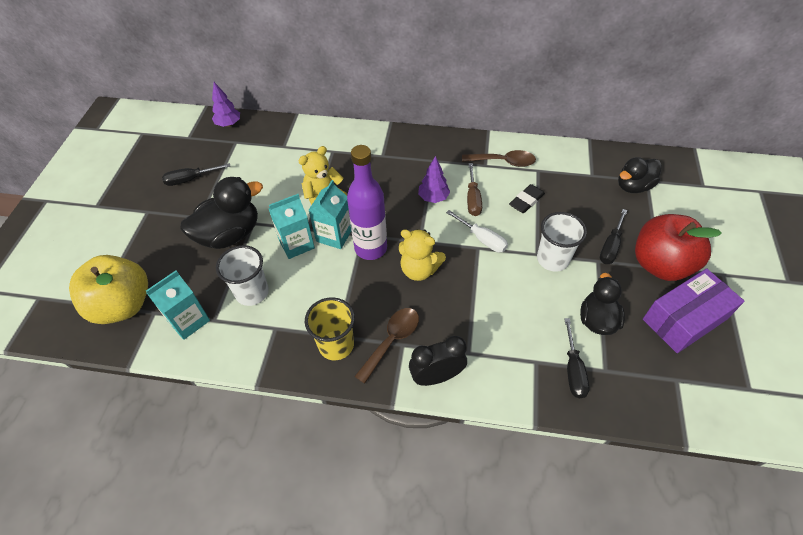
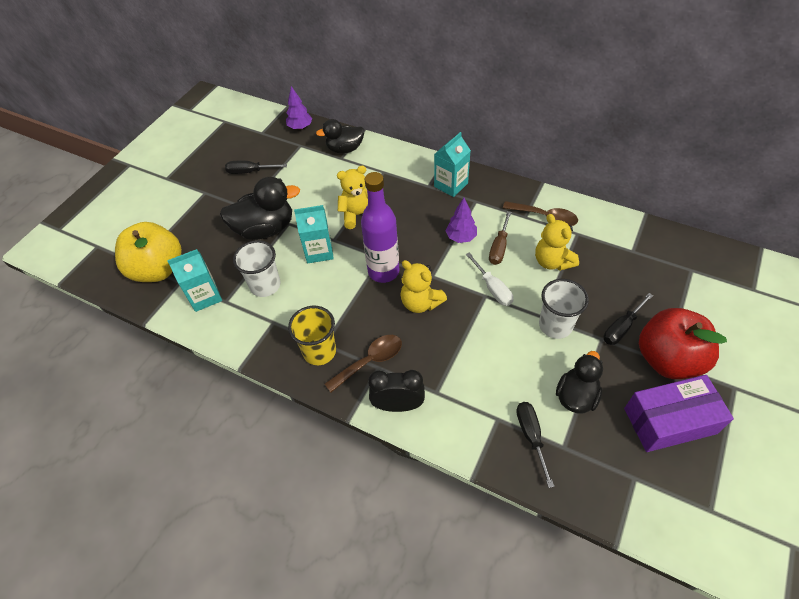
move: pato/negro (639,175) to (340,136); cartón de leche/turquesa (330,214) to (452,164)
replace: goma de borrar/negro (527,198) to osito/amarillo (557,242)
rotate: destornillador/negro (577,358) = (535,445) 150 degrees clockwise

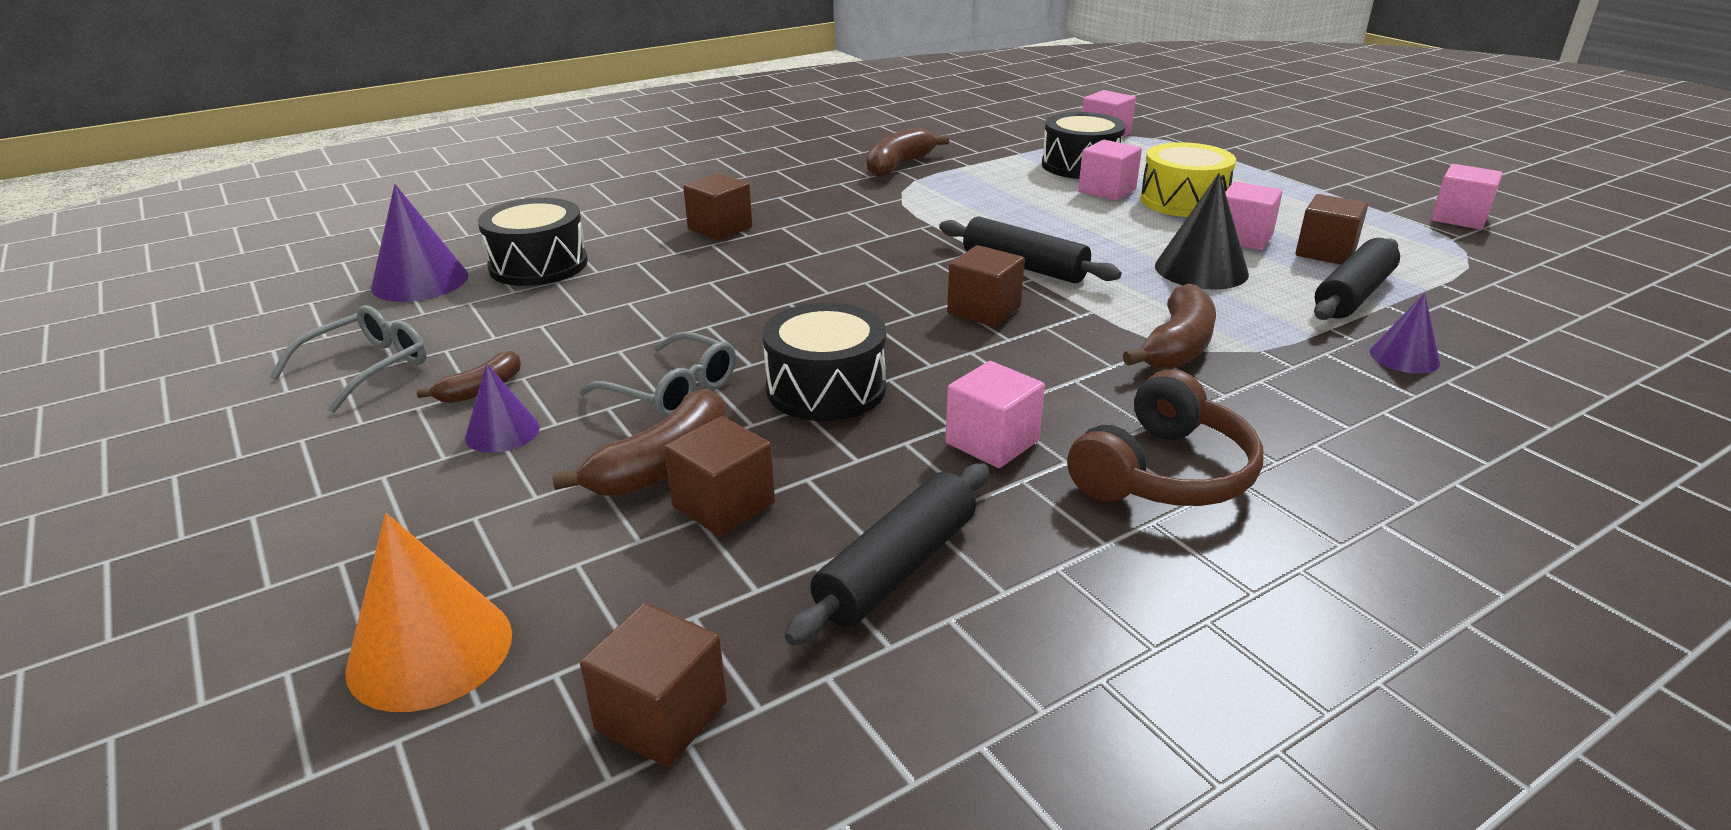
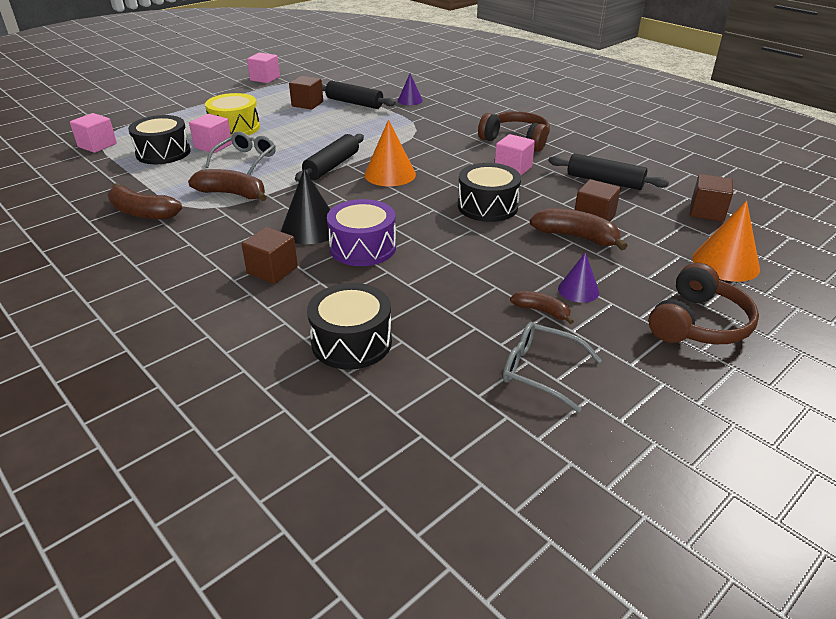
delete: cono/morado (420,243); cubo/rosa (1254,216)
insert: tambor/morado (361,232); auriculares/marrón (704,303)
move: plátano/marrón (1169,327) to (227,185); gafas/gris (658,375) to (240,153); cono/negro (1202,231) to (306,207)
replace: cubo/marrón (986,286) to cono/naranja (390,152)

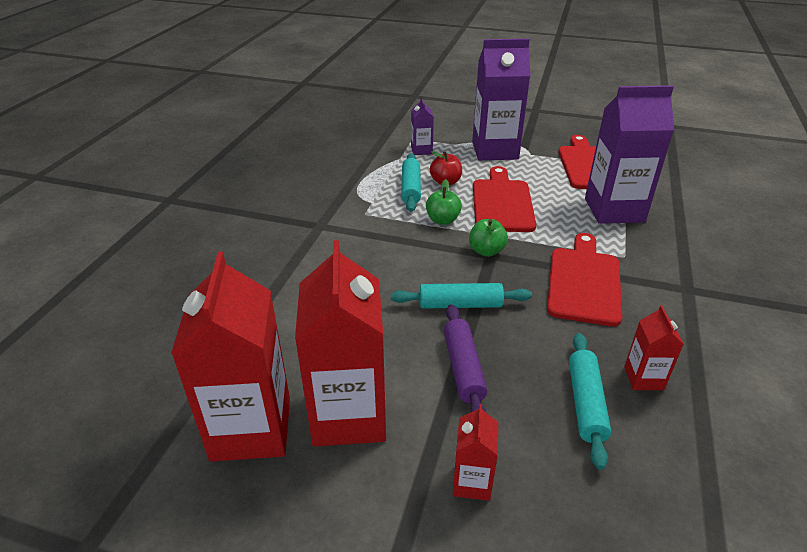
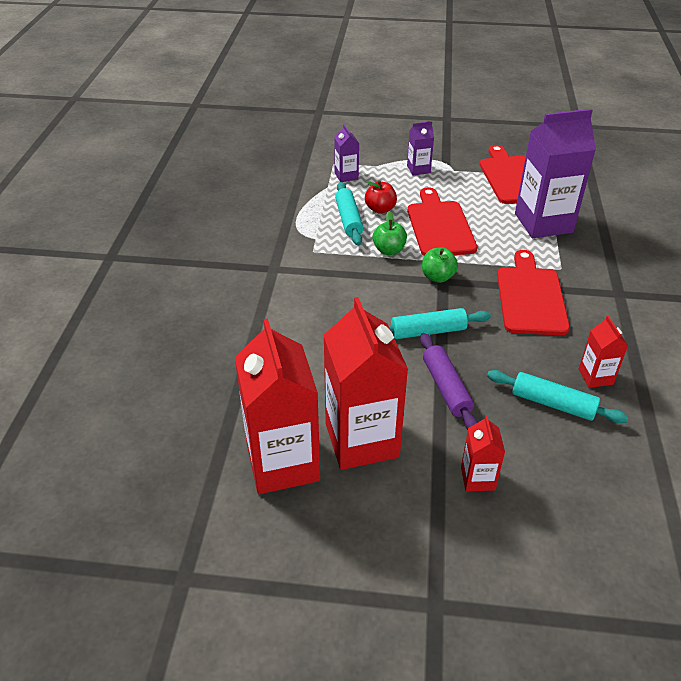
rotate: rodillo/turquesa (590,401) = (557,396) 60 degrees counterclockwise
resize: cartón de leche/morado (501,100) = (420,148) x0.47

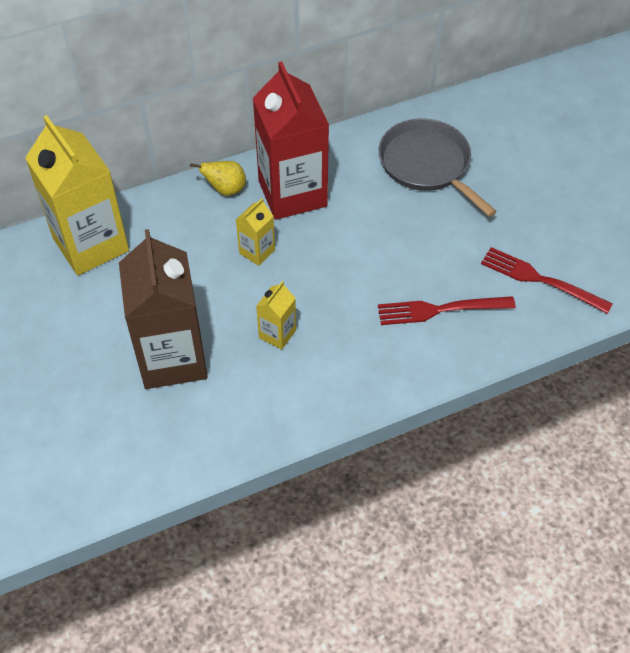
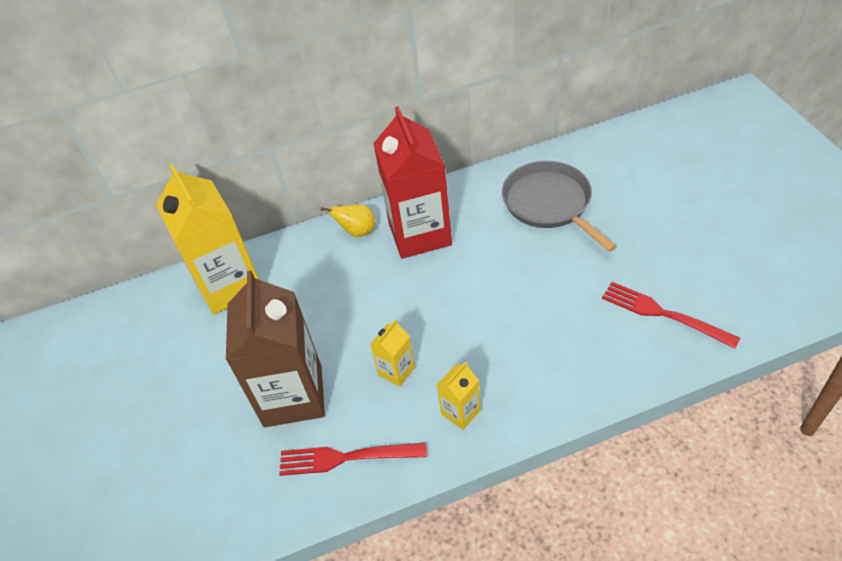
move: tenedor/rojo (447,310) to (353,459); cartón de leche/amarillo (255,232) to (459,396)

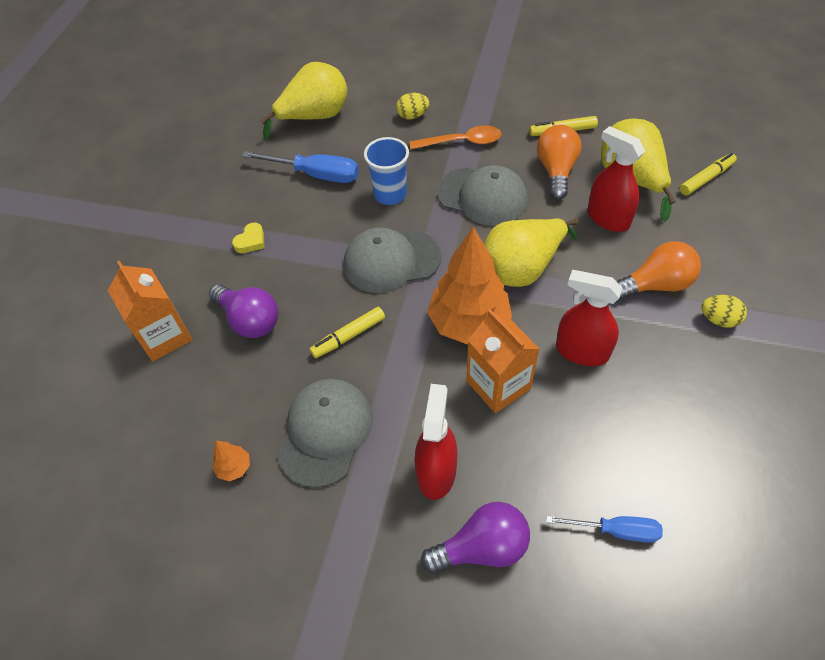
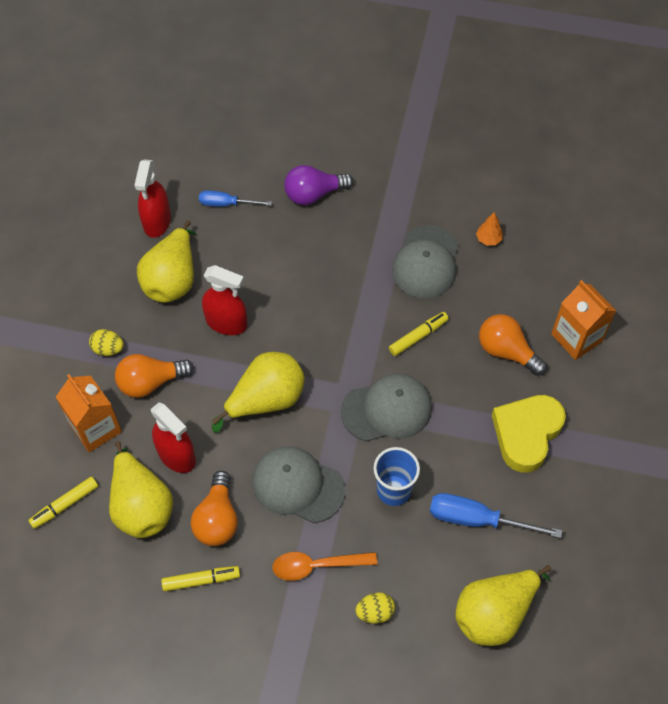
delete: árbol/naranja (469,286)
insert: pera/amarillo (166,261)
move: cartón de leche/naranja (503,361) to (89,413); pulverizador/rojo (436,442) to (152,198)
recolor: bombilla/morado (243,311) to bombilla/naranja (513,345)
resize: corazón/amarillo (248,238) = (529,434) x2.34

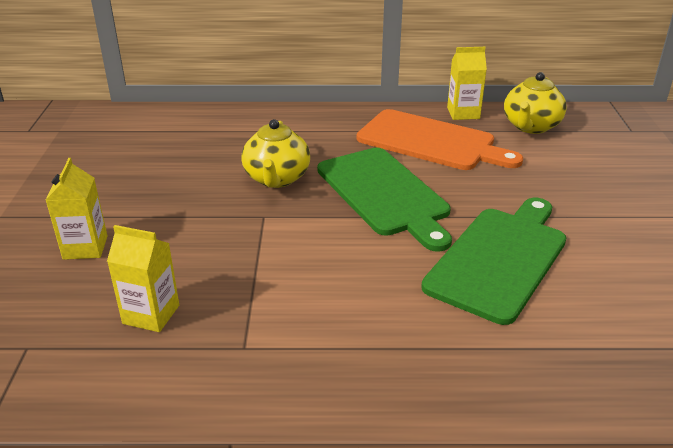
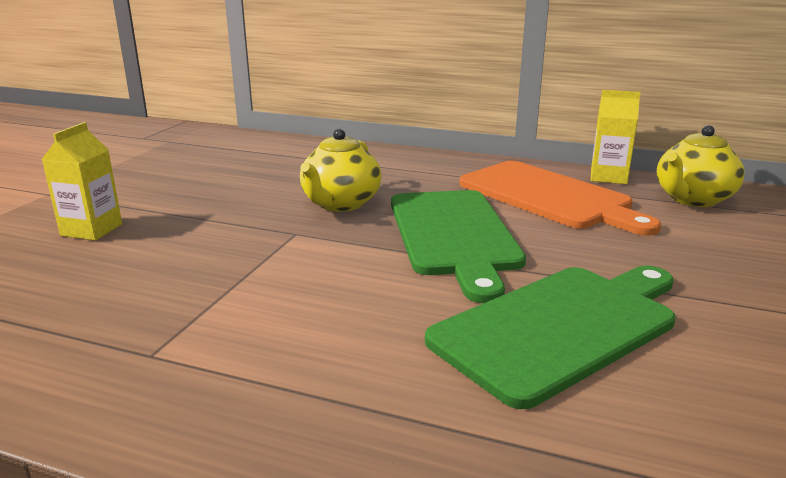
delete: cartón de leche/amarillo (143,278)

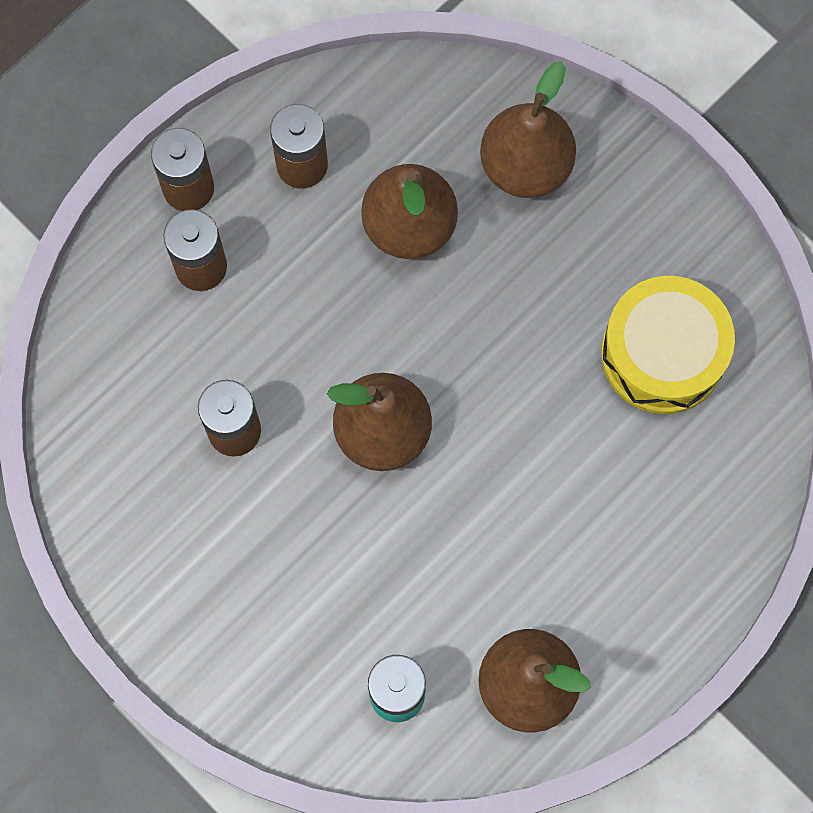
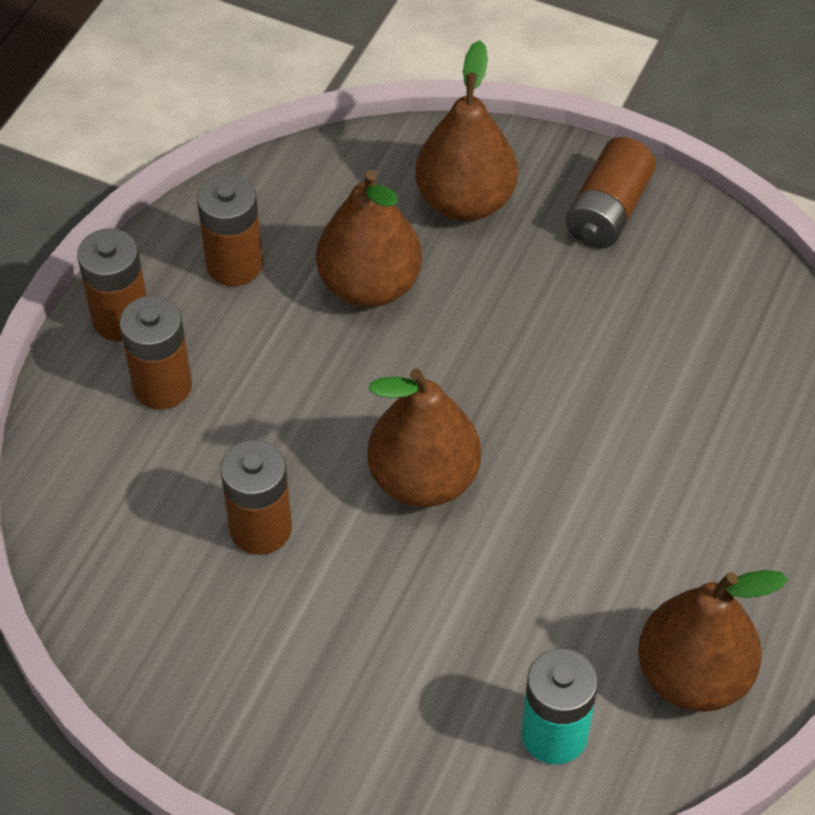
delete: tambor/amarillo (668,345)
insert: pila/marrón (610,192)

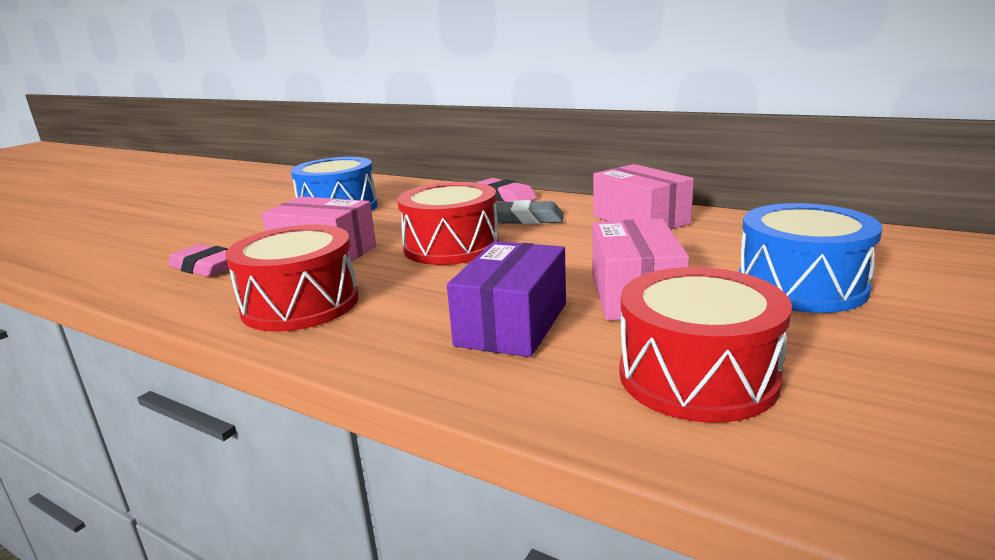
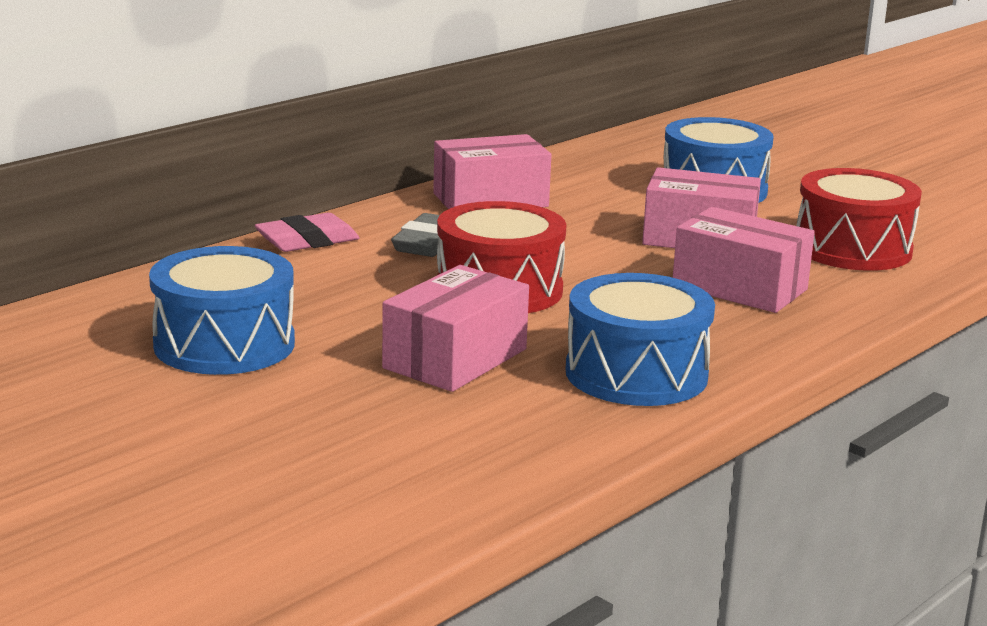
delete: goma de borrar/rosa (198,260)
recolor: tambor/rojo (292,278) to tambor/azul (640,339); caja/morado (506,299) to caja/rosa (744,260)

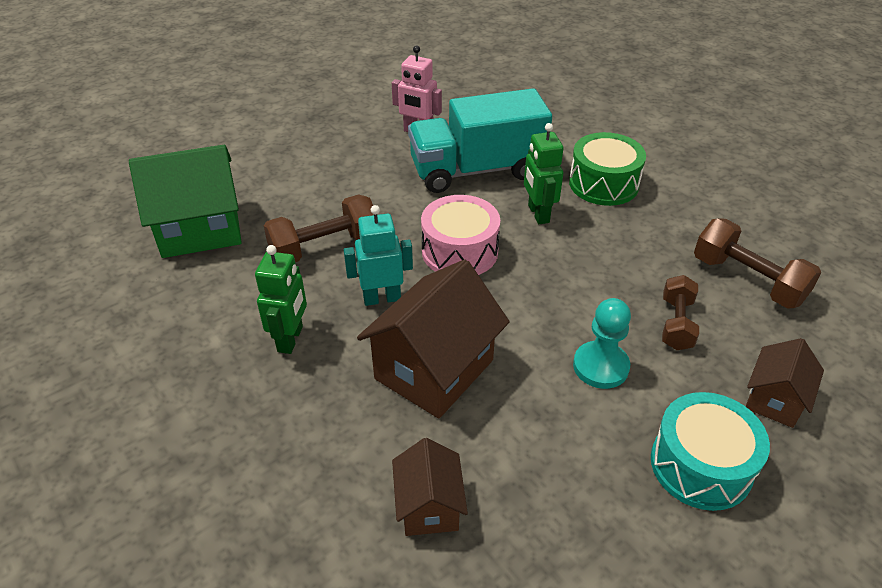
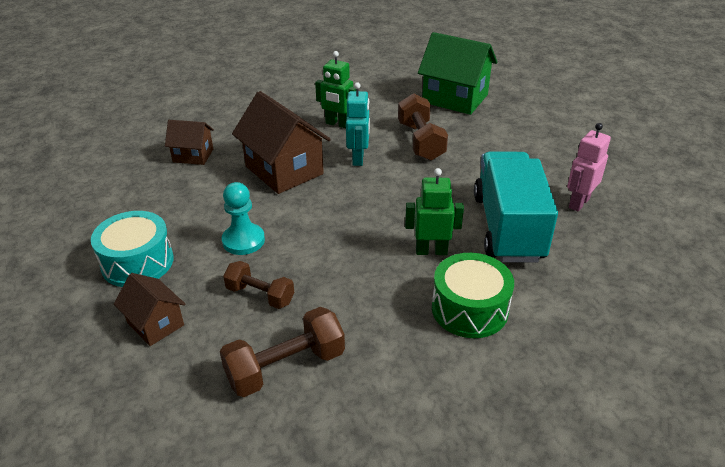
delete: tambor/rosa (460,235)
rotate: casa/verde (185,201) = (457,73) 60 degrees counterclockwise

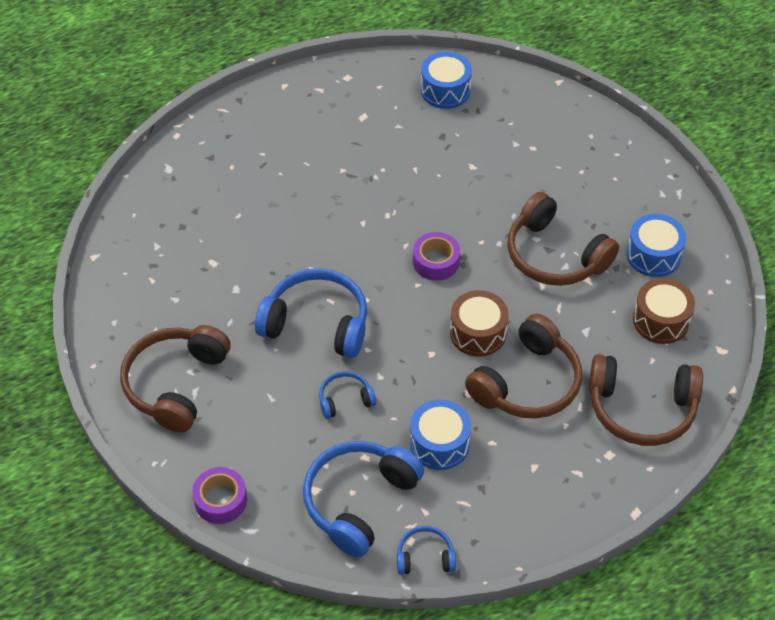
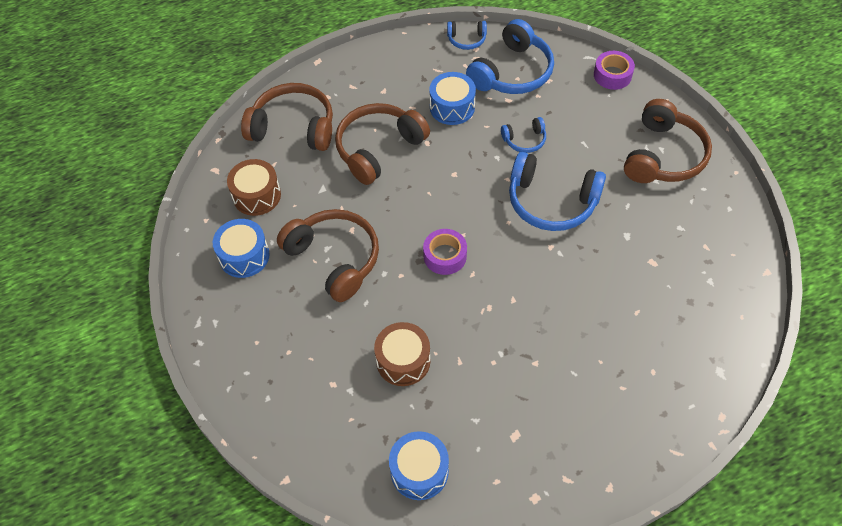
move: tambor/marrón (479,323) to (402,354)

